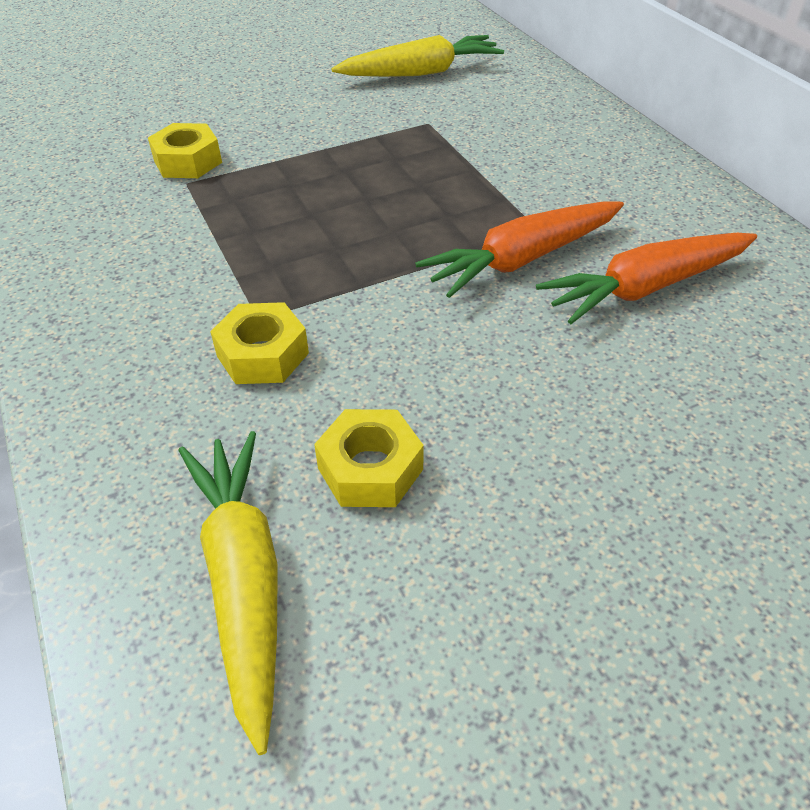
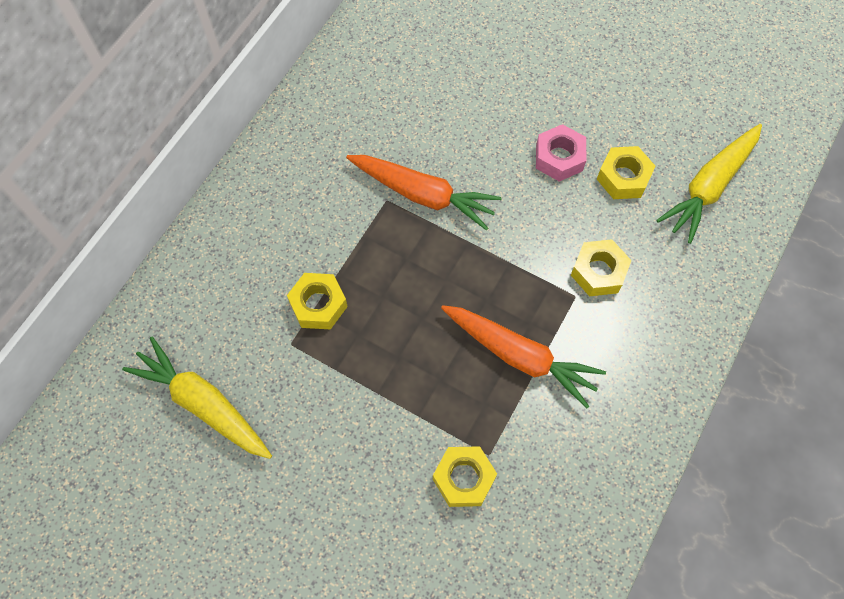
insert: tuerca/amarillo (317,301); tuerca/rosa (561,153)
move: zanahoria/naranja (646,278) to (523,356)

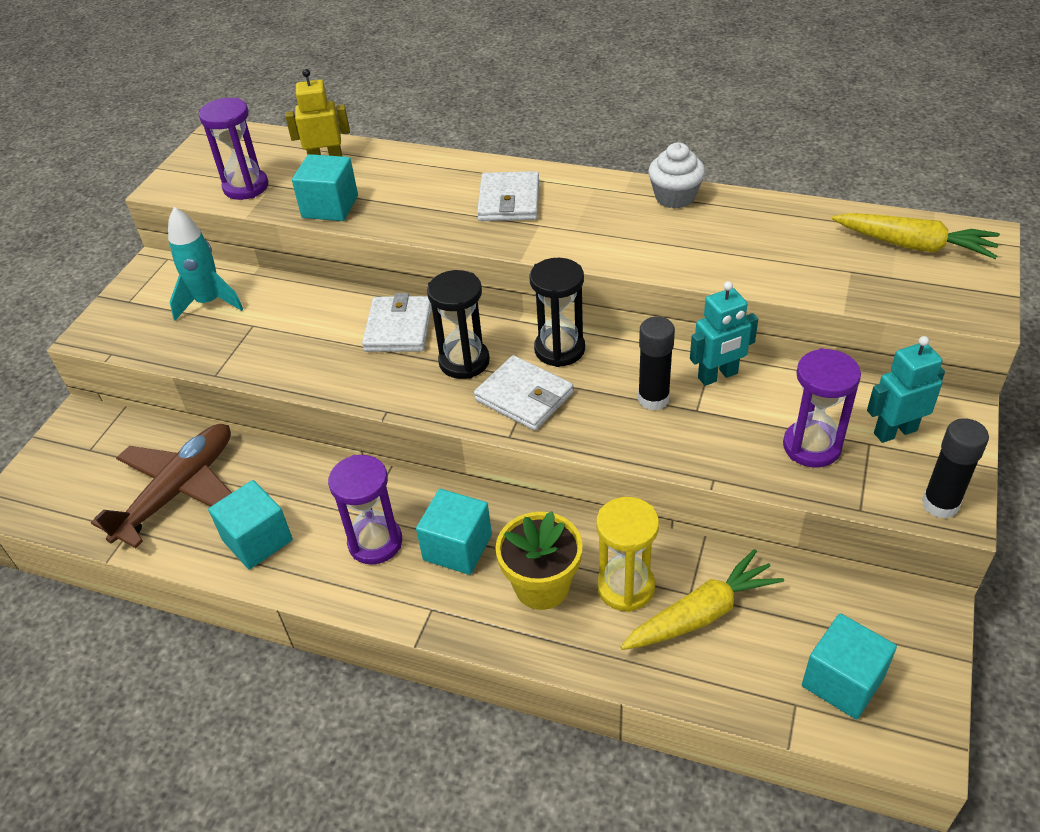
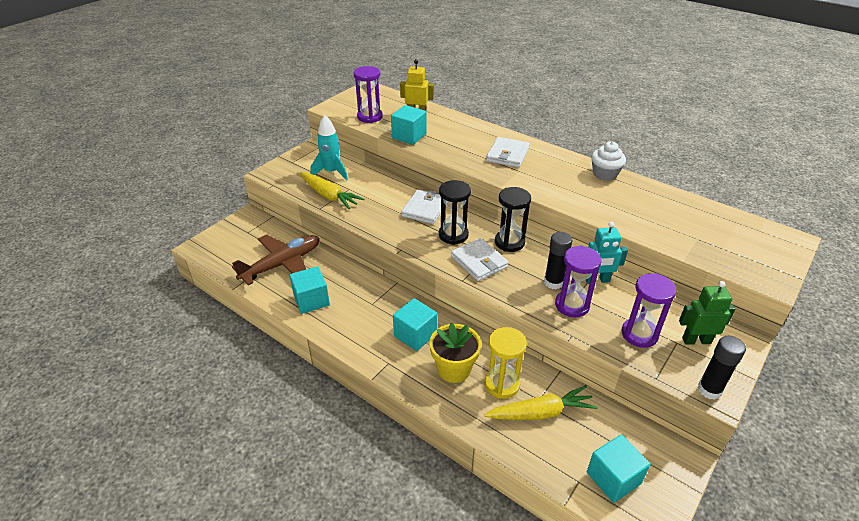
move: zanahoria/amarillo (916,236) to (332,190); reloj de arena/morado (365,509) to (578,281)
recolor: robot/turquesa (906,389) to robot/verde (707,313)

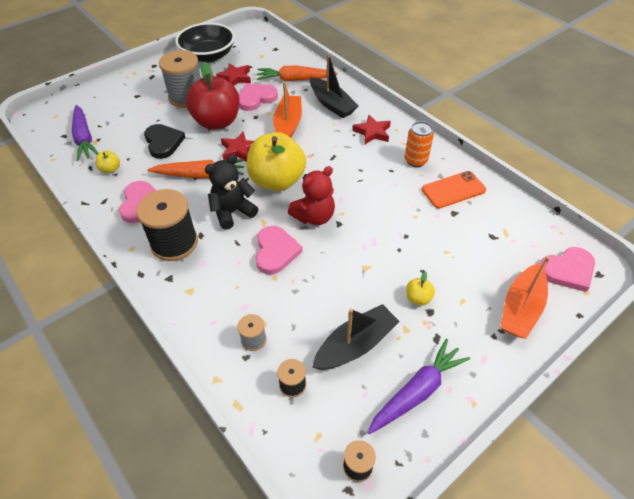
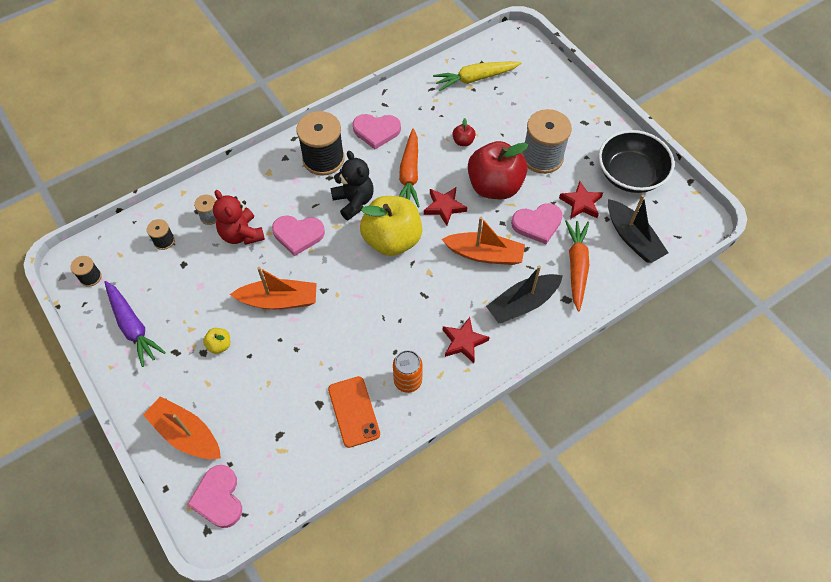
delete: manzana/amarillo (107,162)
insert: barco/naranja (273,288)
move: osito/rojo (311,195) to (239,217); barco/negro (356,337) to (638,229)
replace: corazón/negro (164,141) to manzana/rojo (464,132)
recolor: zanahoria/morado (85,133) to zanahoria/amarillo (477,76)
rotate: corazón/rosa (258,97) = (537,223) 105 degrees clockwise

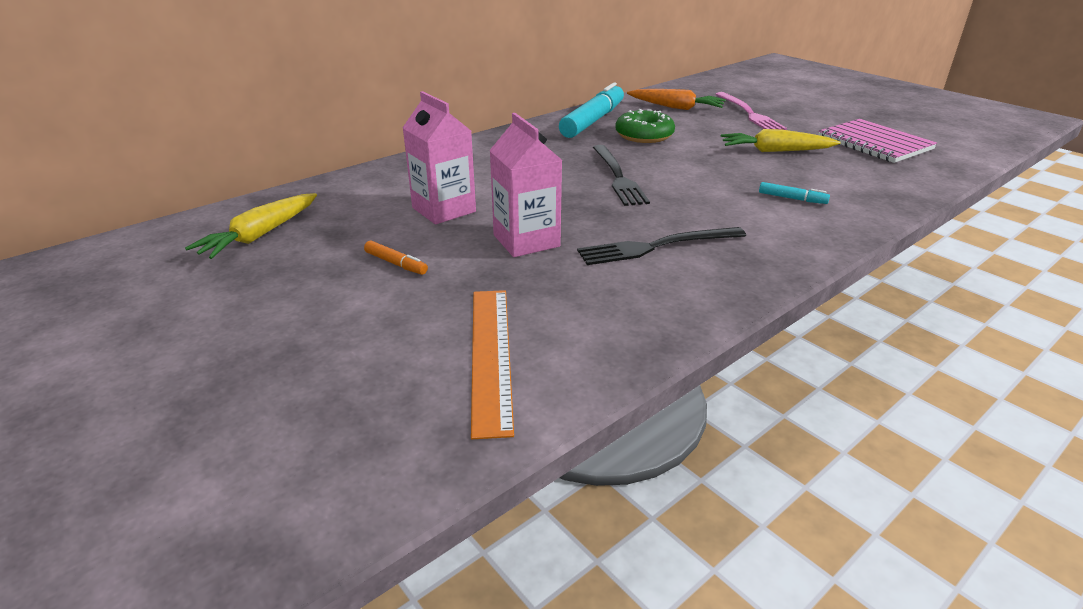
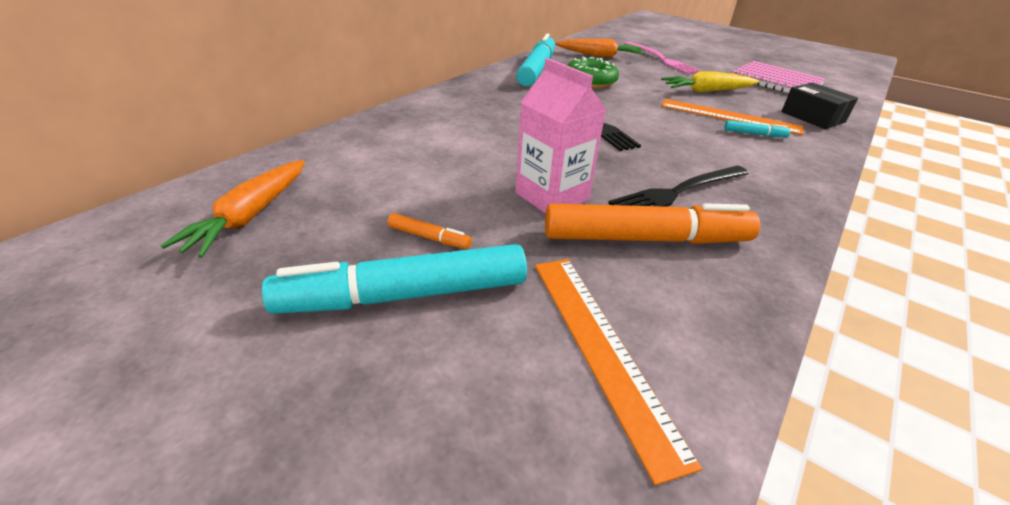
delete: cartón de leche/rosa (439,157)
insert: rotulador/turquesa (394,279); rotulador/naranja (652,223); regla/naranja (732,117); caja/negro (819,105)
recolor: zanahoria/amarillo (251,226) to zanahoria/naranja (232,209)

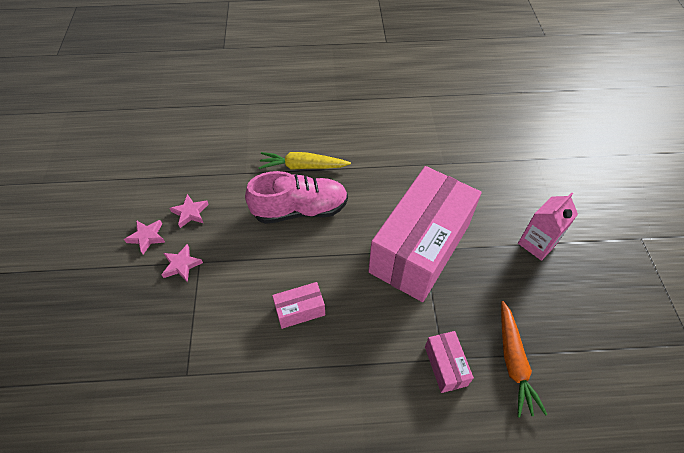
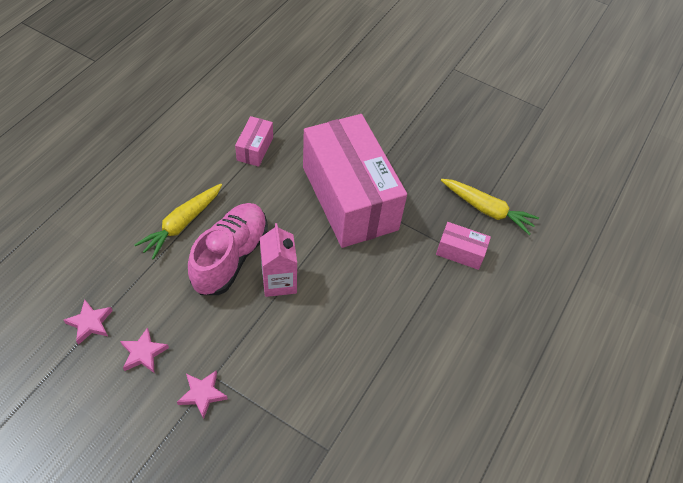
move: estrella/rosa (144,237) to (88,322); caja/rosa (298,305) to (254,141); cartón de leche/rosa (548,226) to (278,260)
recolor: zanahoria/naranja (524,359) to zanahoria/amarillo (490,207)

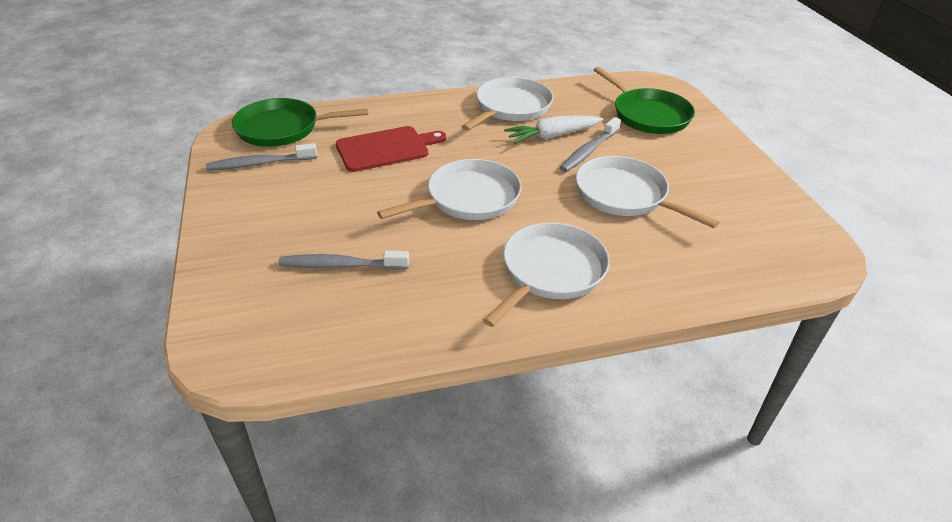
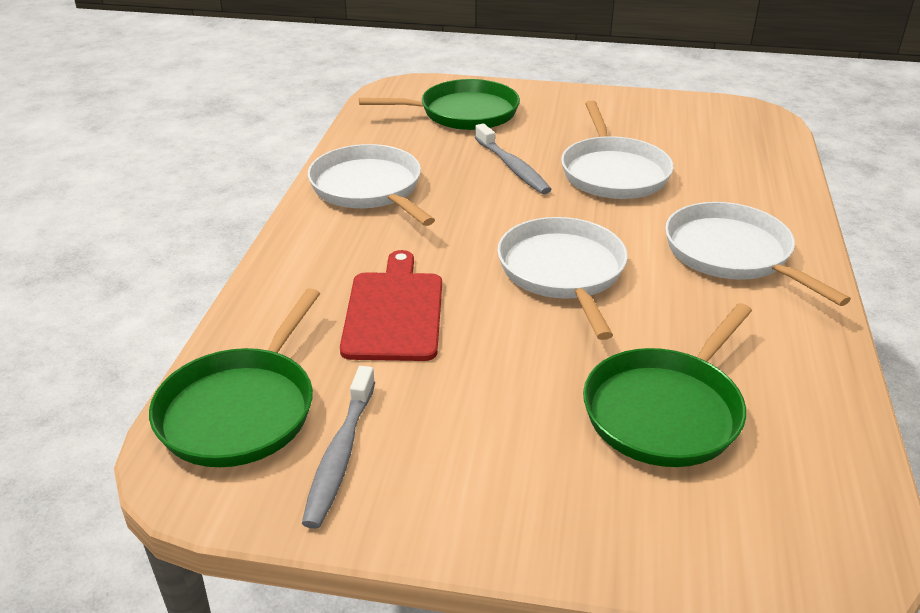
delete: zanahoria/blanco (553,129)
replace: cepillo de dientes/gris (343,260) to sartén/verde (667,385)
rotate: sartén/blanco (648,192) = (617,150) 75 degrees counterclockwise

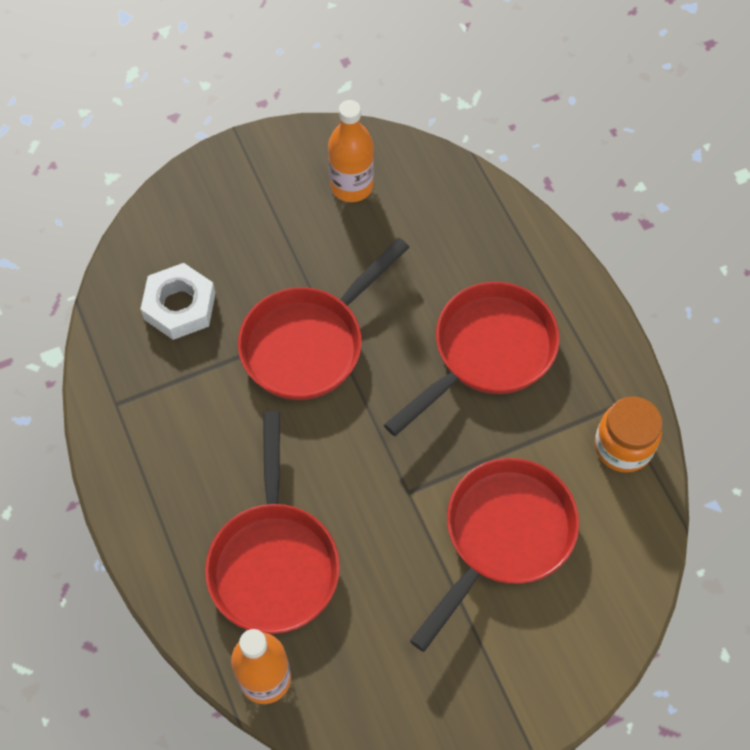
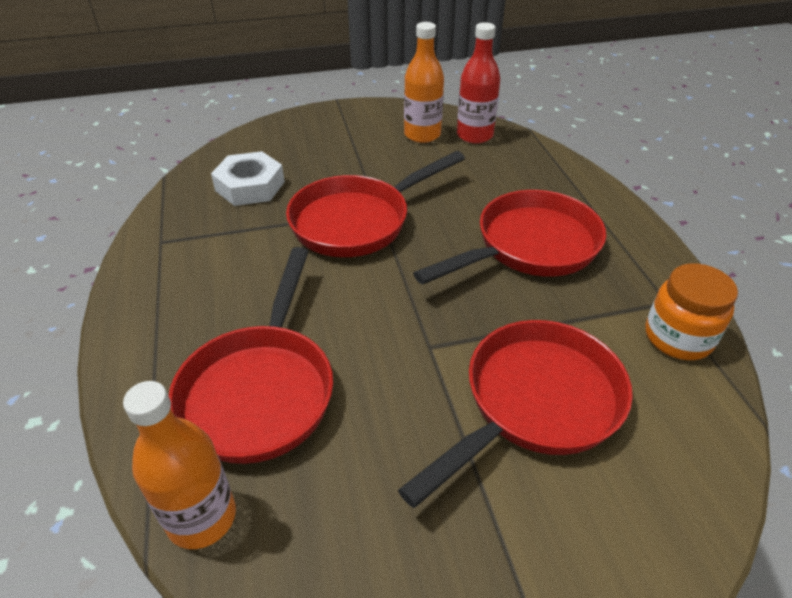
insert: botella/rojo (478,83)

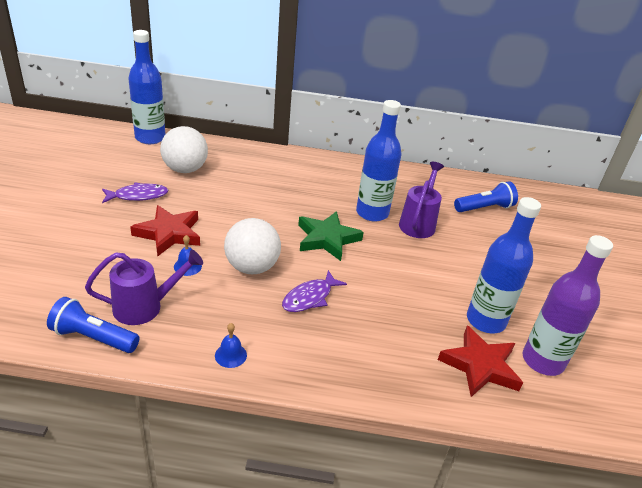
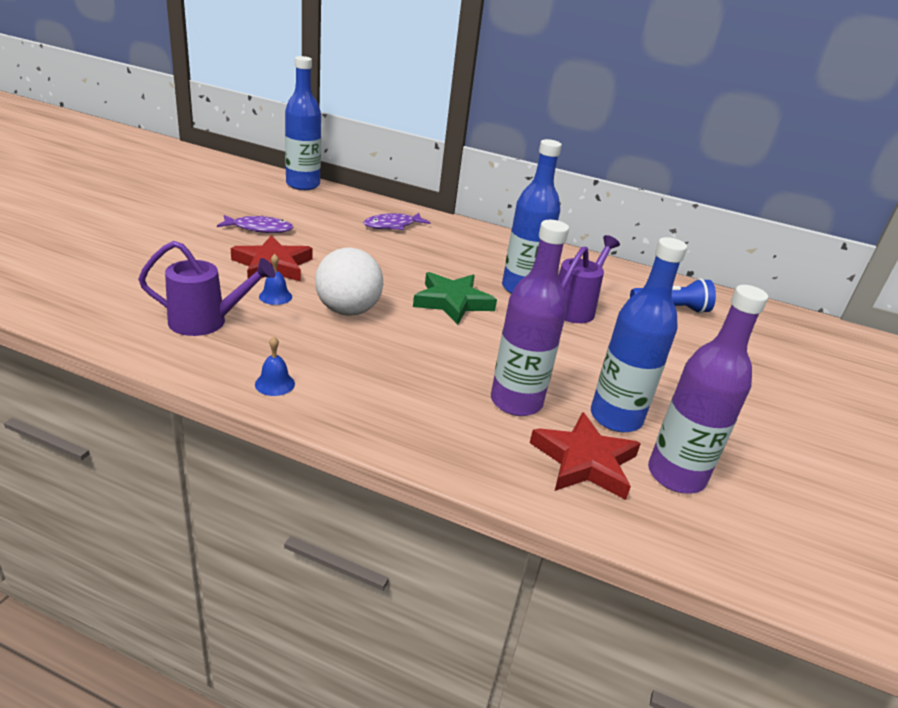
delete: lámpara de mano/azul (93,325); pelota/blanco (184,149)
insert: botella/morado (530,318)
move: pez/morado (314,291) to (397,221)

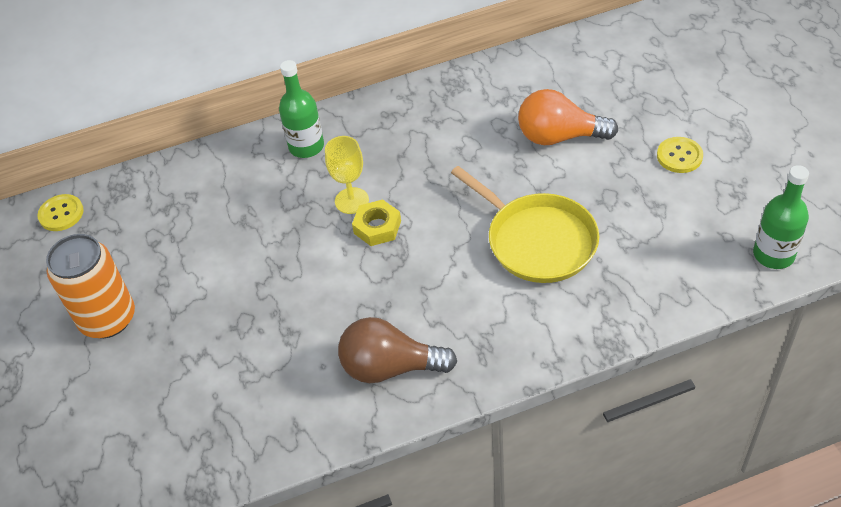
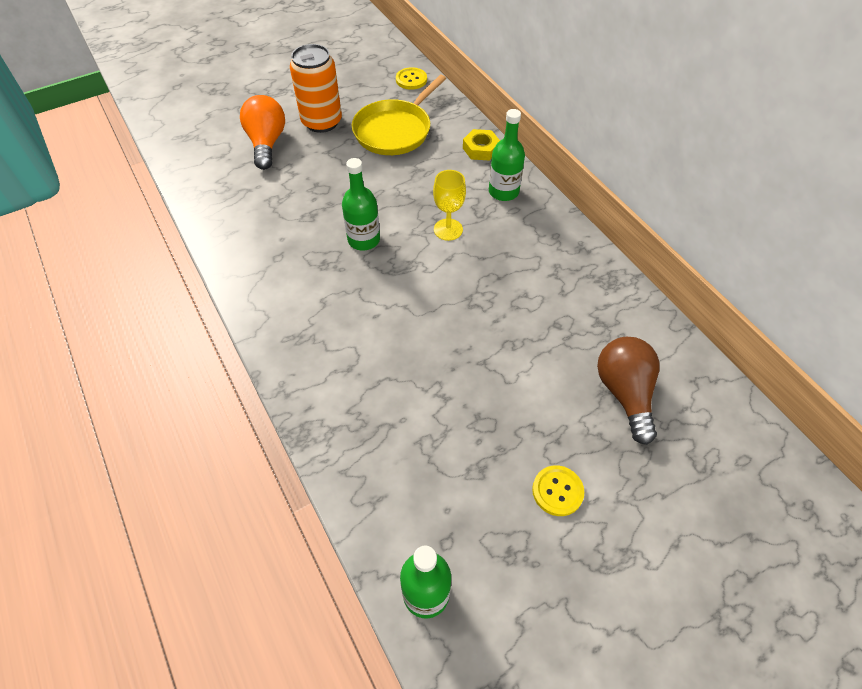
insert: botella/verde (361,204)
move: bombilla/naranja (568,117) to (262,132); sartén/amarillo (525,224) to (399,115); tuerca/amarillo (376,222) to (481,145); bombilla/marrón (397,350) to (628,391)

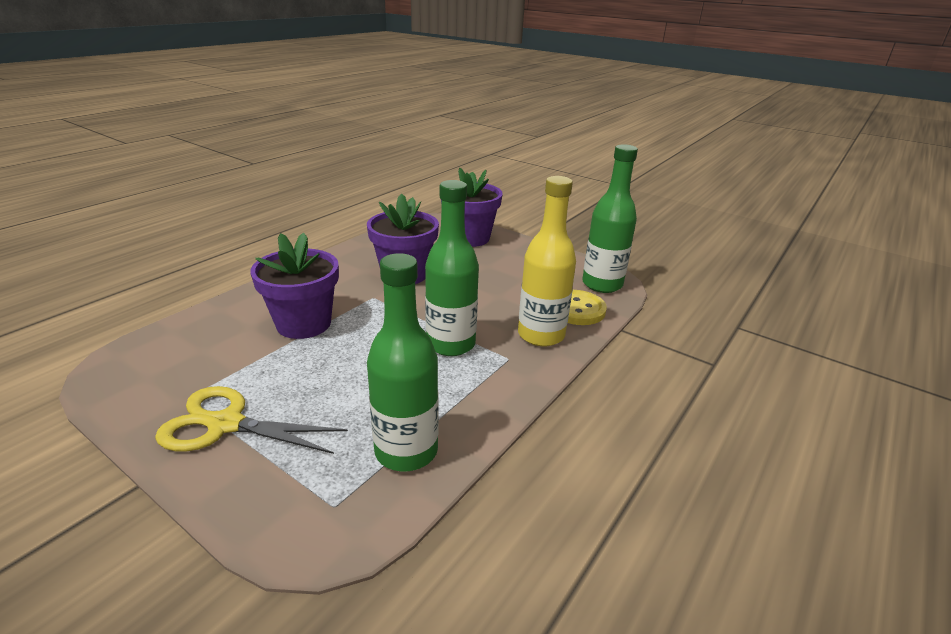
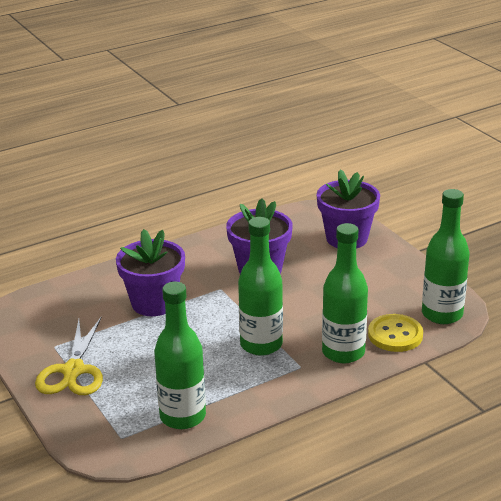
recolor: botella/amarillo (547,261) to botella/verde (345,293)
rotate: tijeras/amarillo (251,420) = (69,356) 120 degrees counterclockwise

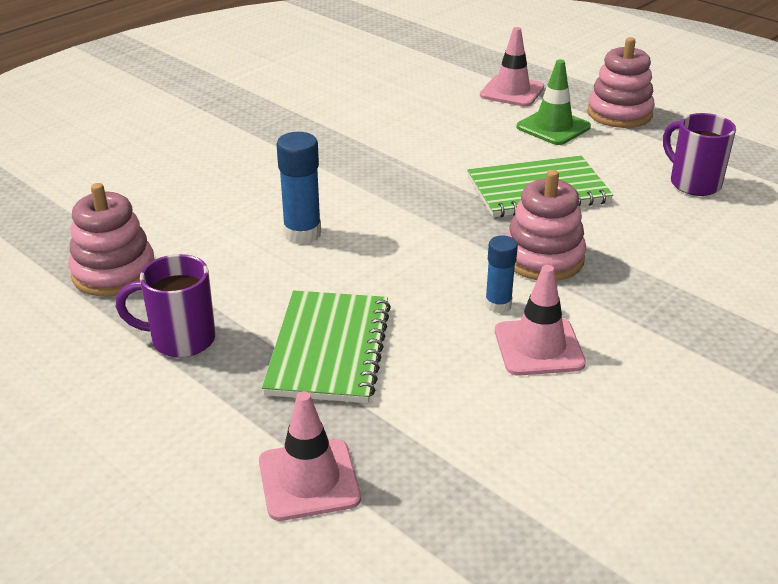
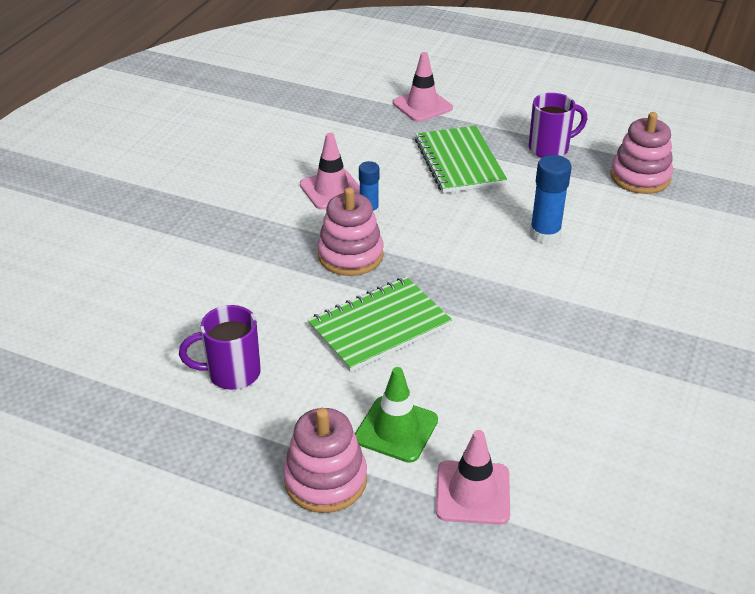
rotate: taza/morado (699,154) = (220,347) 135 degrees clockwise

